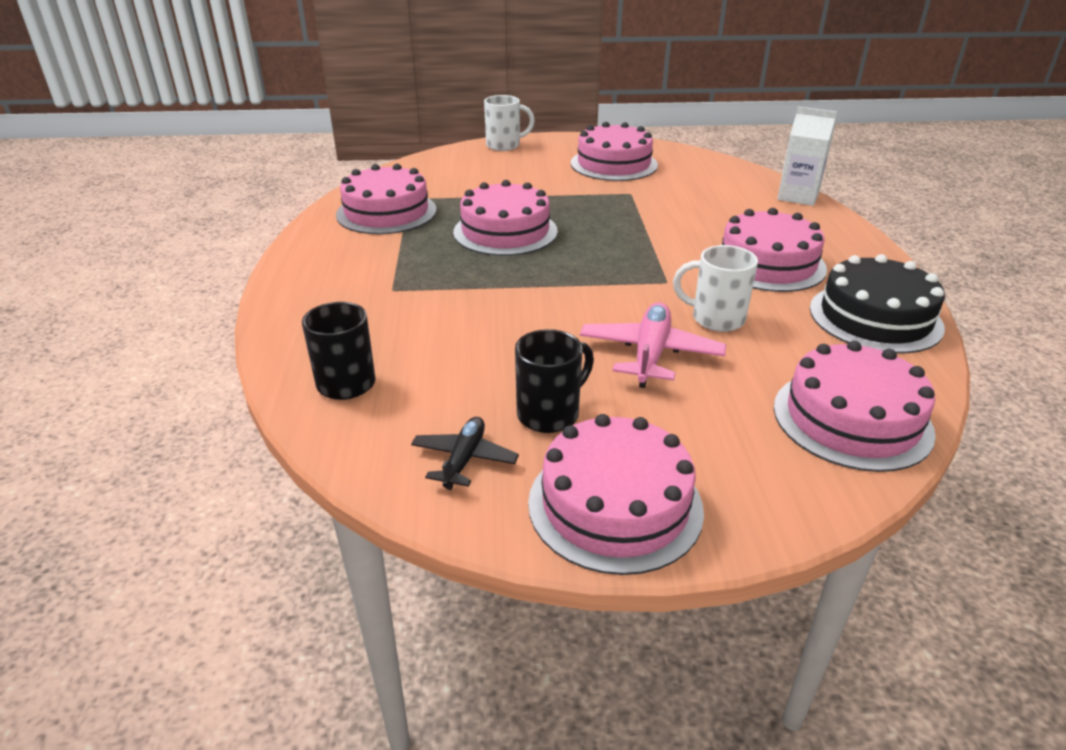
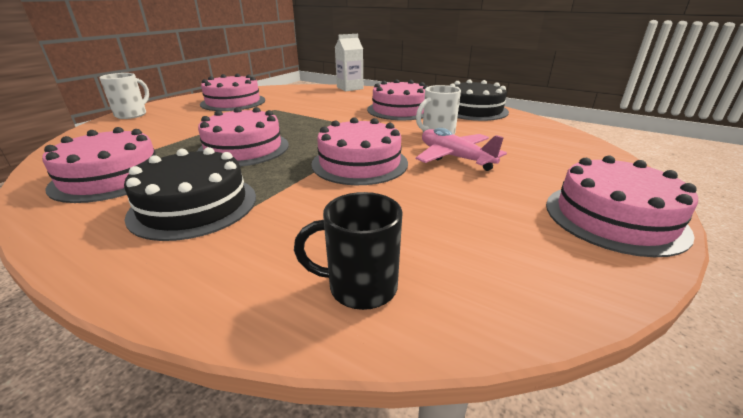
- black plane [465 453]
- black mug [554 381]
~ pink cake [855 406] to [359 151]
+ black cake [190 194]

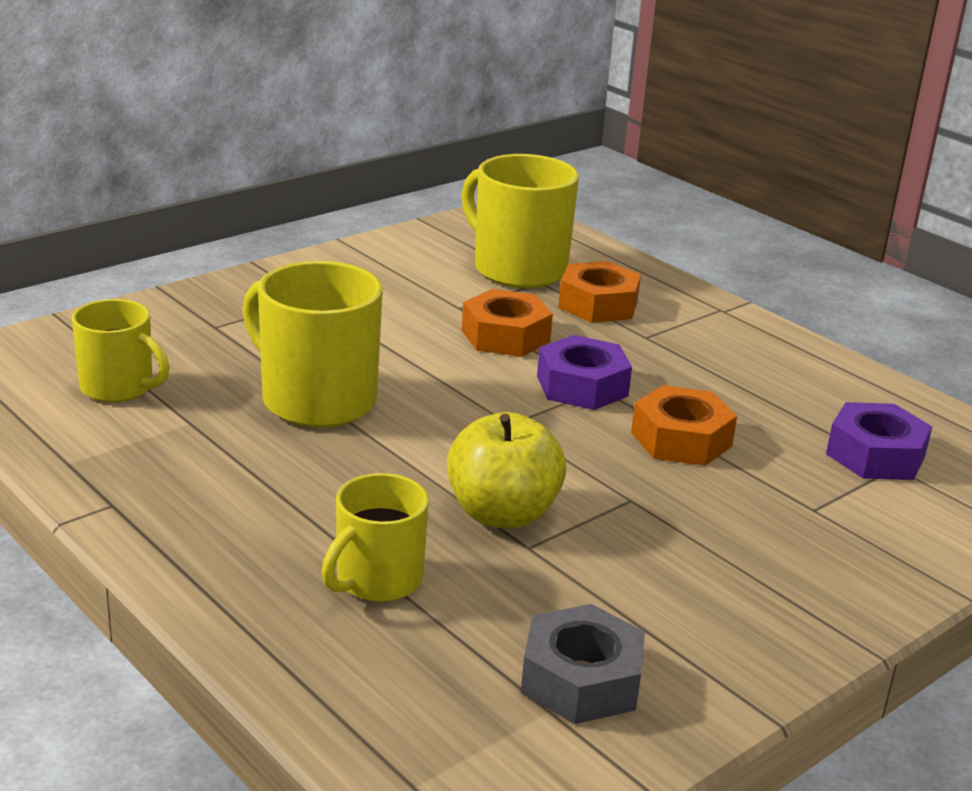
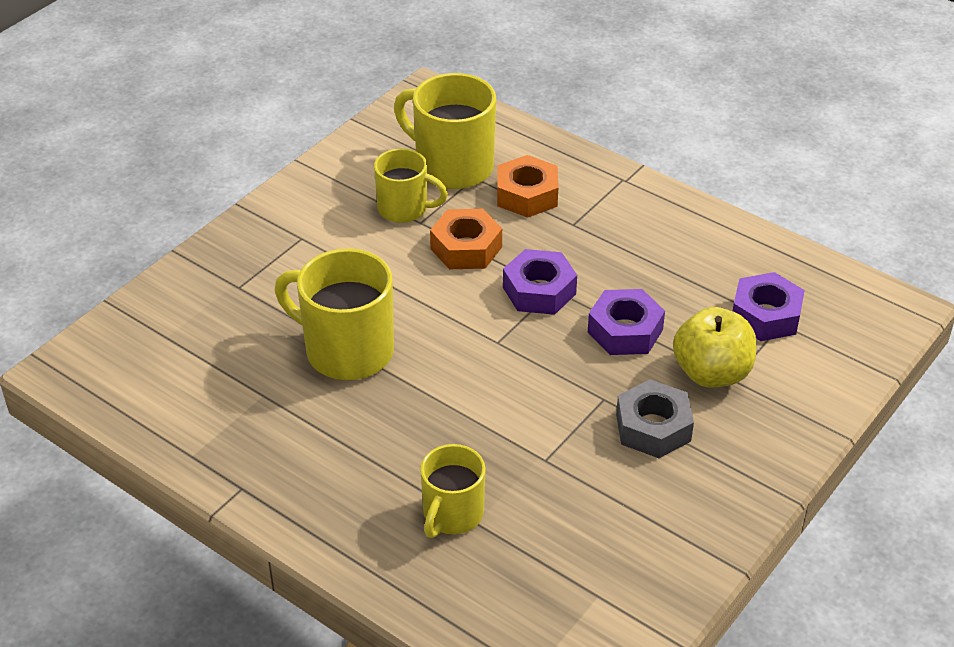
~ yellow mug [120 350] to [411 185]
~ yellow apple [506 470] to [715 347]
~ grey nut [583 664] to [655 418]
~ orange nut [684 425] to purple nut [626 322]

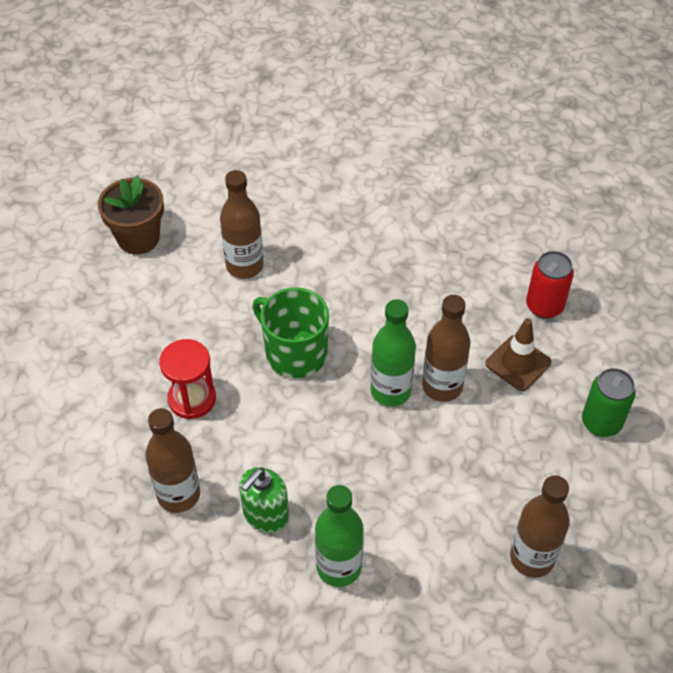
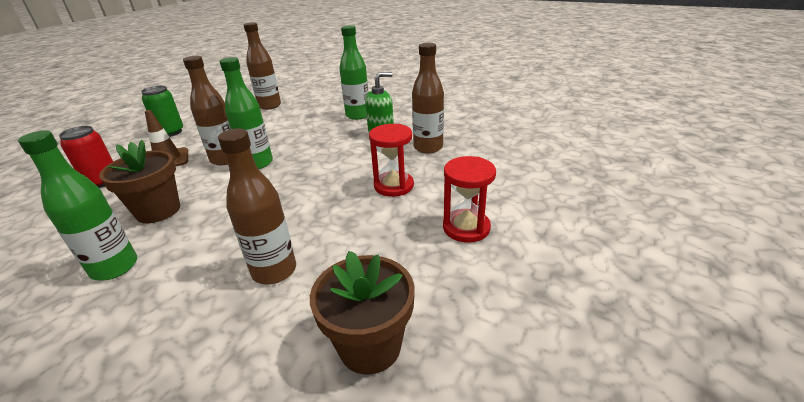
- green mug [290 332]
+ green bottle [77 205]
+ brown flower pot [139 181]
+ red hourglass [469 199]

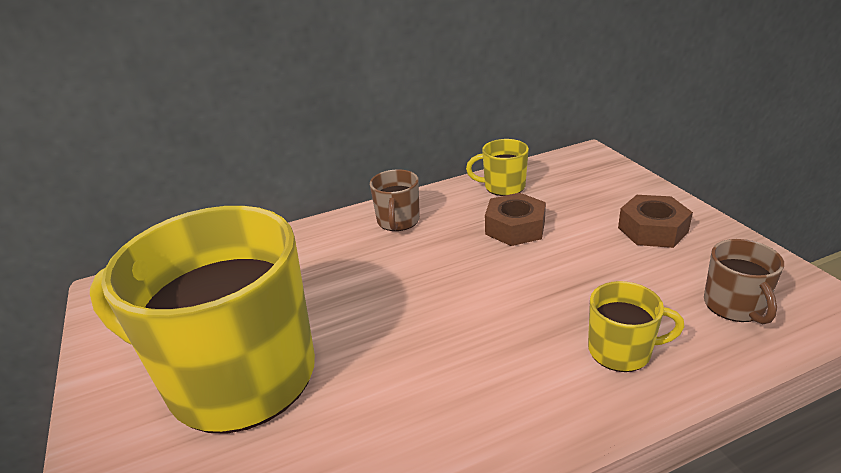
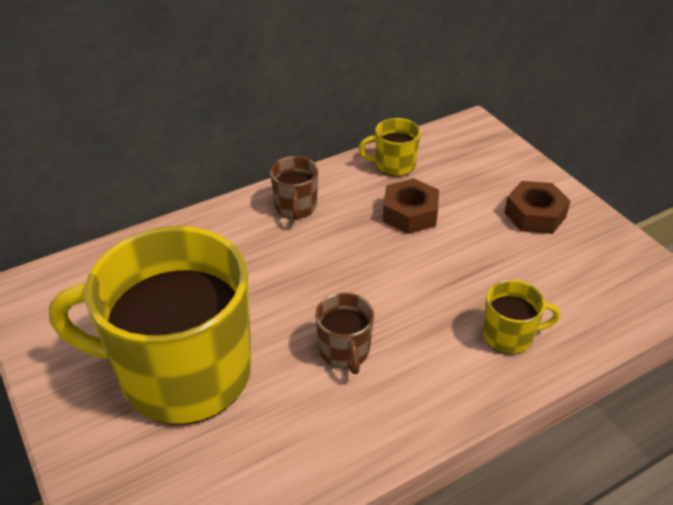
~ brown mug [744 281] to [344 333]

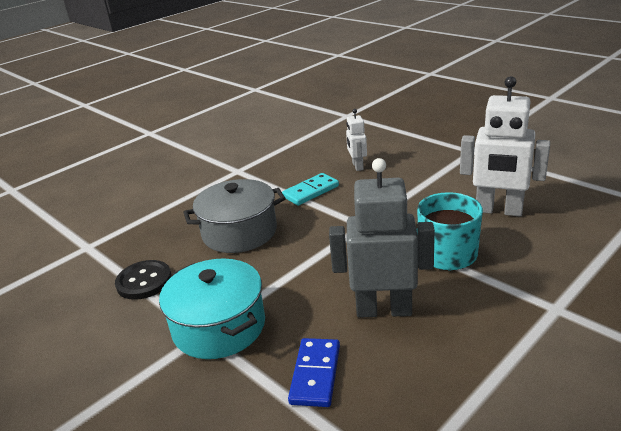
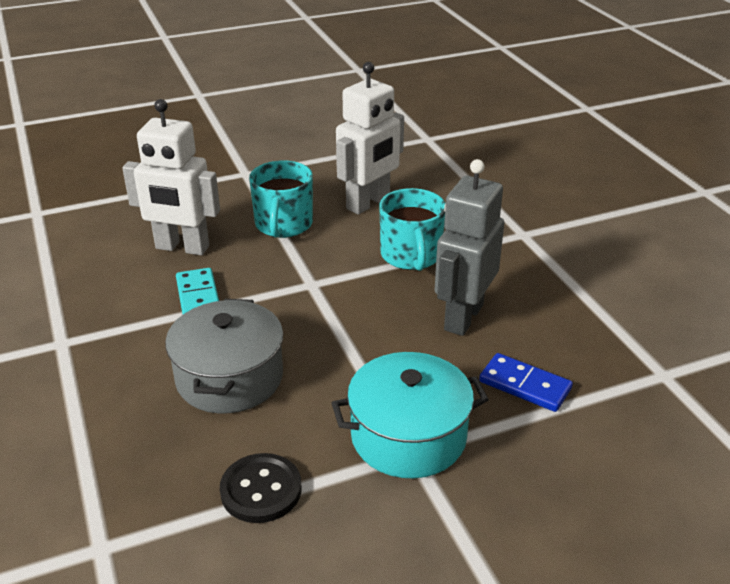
~ white robot [356 140] = [171 177] x1.91
+ turquoise mug [281 199]

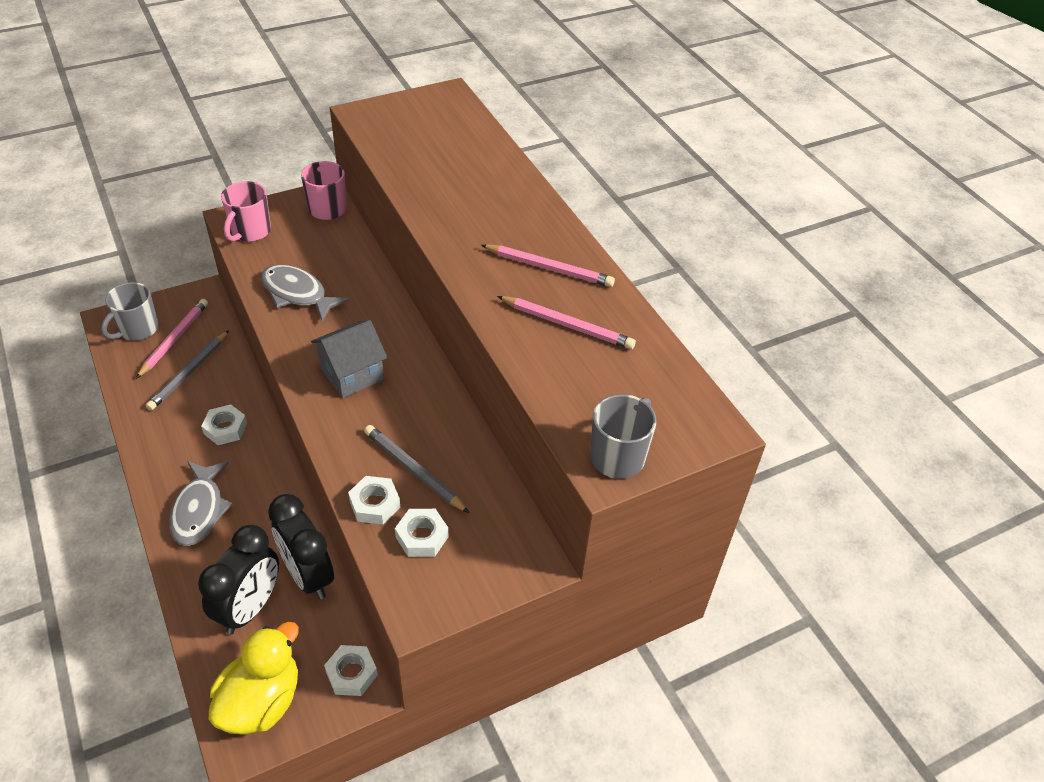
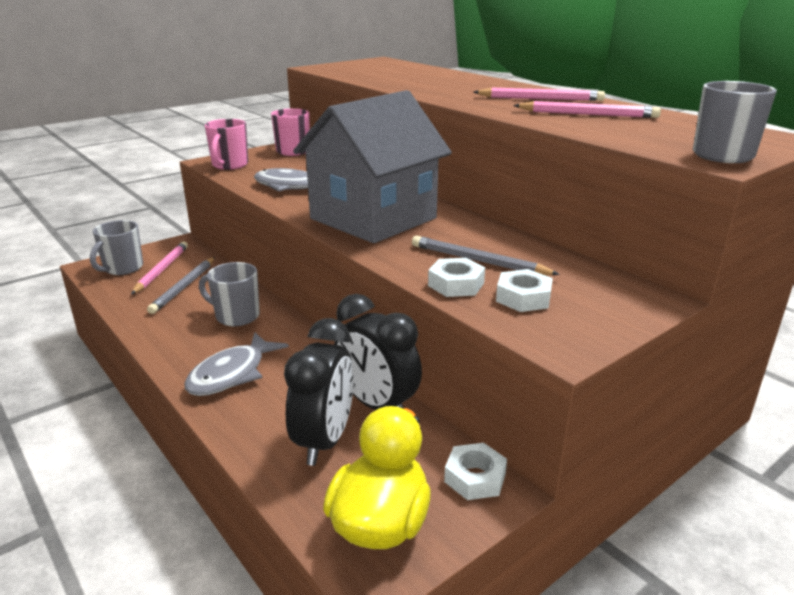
~ grey fish [201 503] = [236 364] 45 degrees clockwise
~ white nut [224 424] to grey mug [229 294]
~ grey house [349 359] = [372 166] x1.92

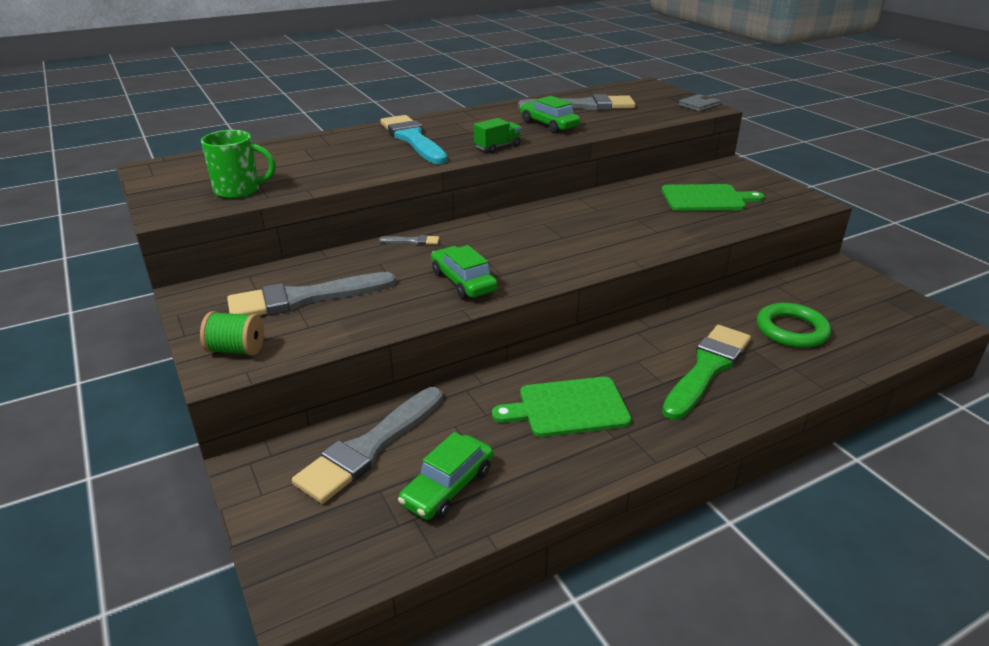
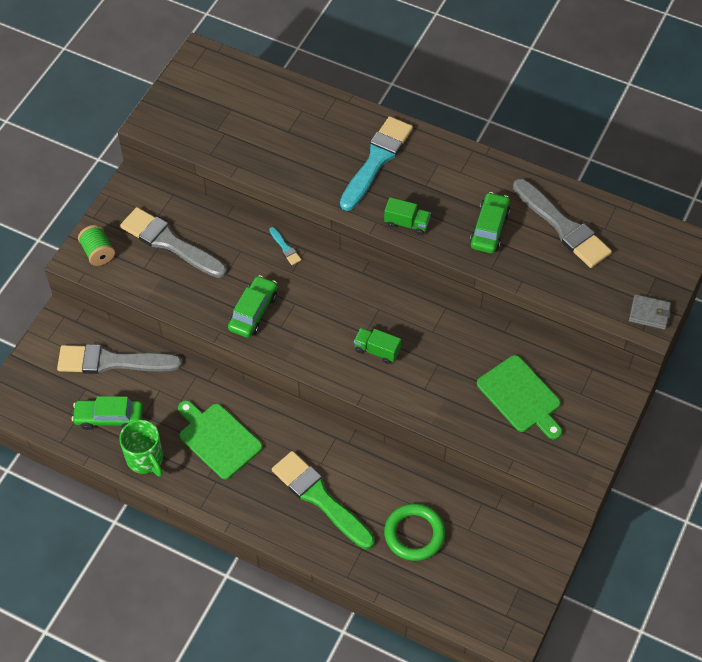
~ green mug [238 164] to [141 448]
~ grey brush [409 240] to turquoise brush [285 246]
~ green brush [706 372] = [323 500] 135 degrees counterclockwise
+ green truck [377 346]

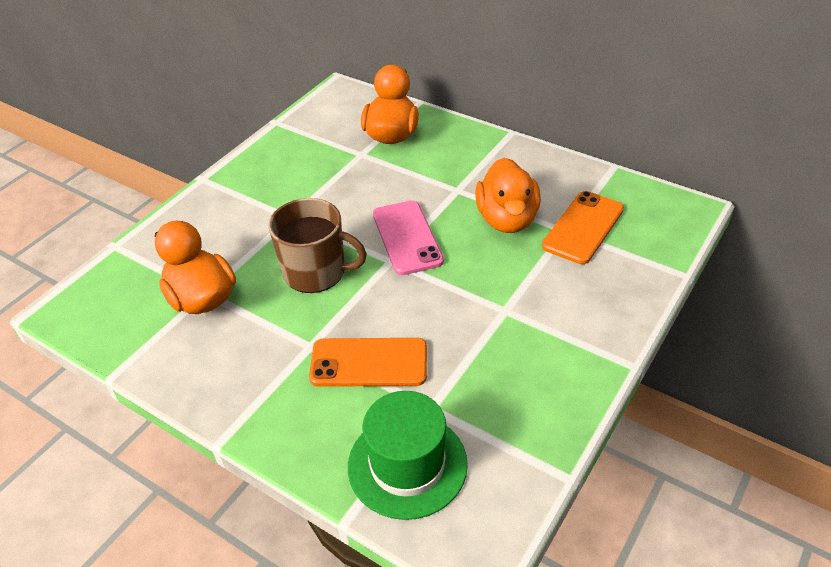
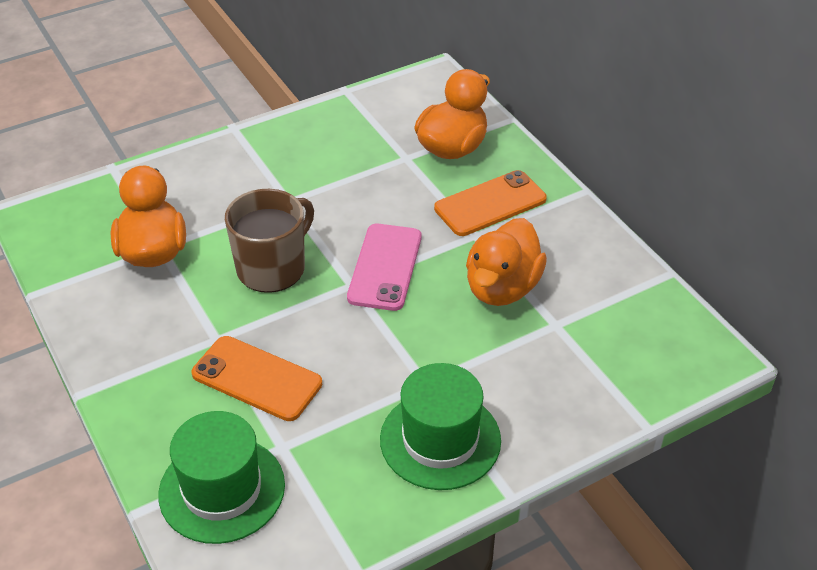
~ brown mug [318 245] = [269 241] 90 degrees counterclockwise
~ orange phone [583 227] to [490 203]
+ green hat [440 426]

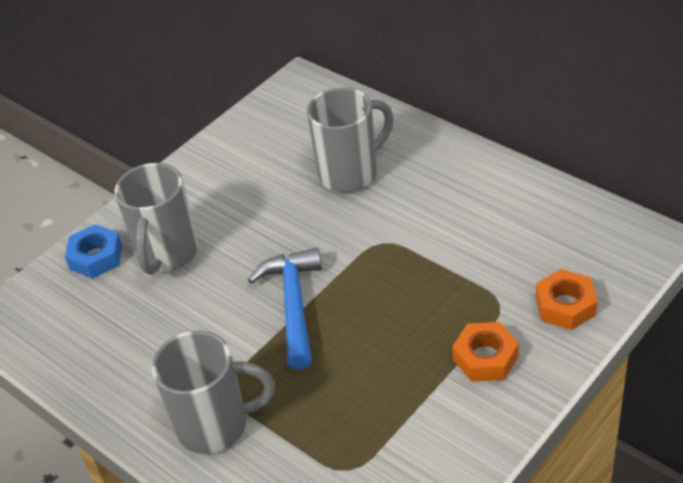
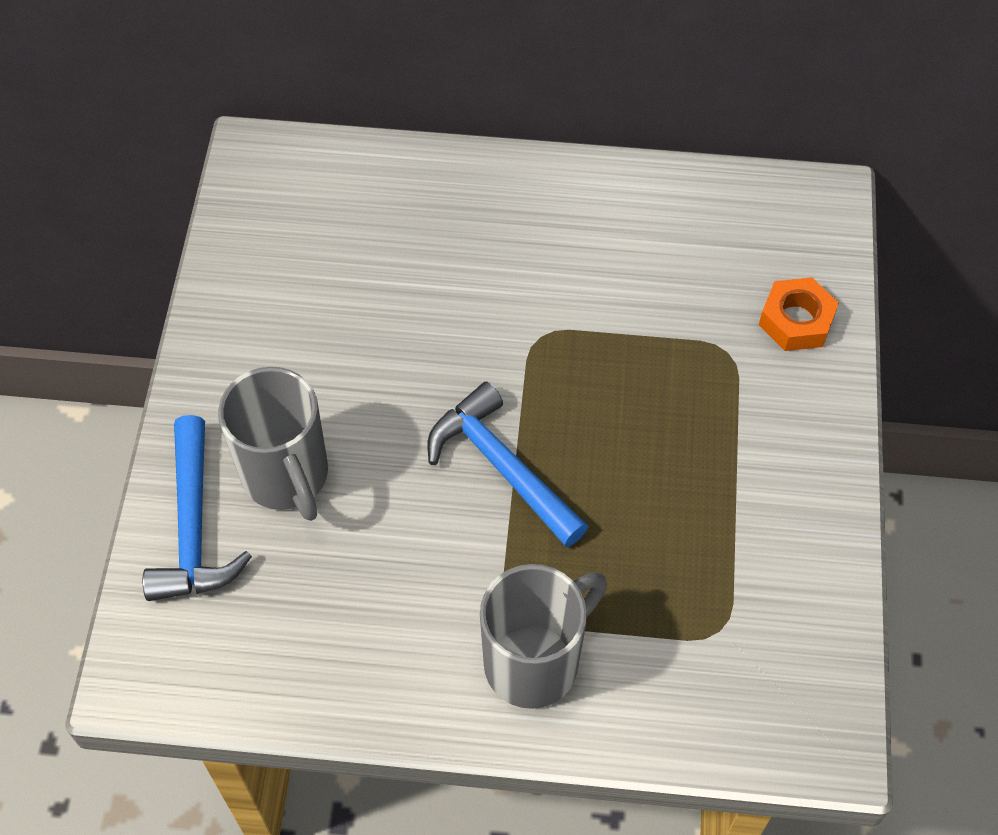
~ blue nut [93 251] to blue hammer [197 508]
- grey mug [350 140]
- orange nut [485 352]

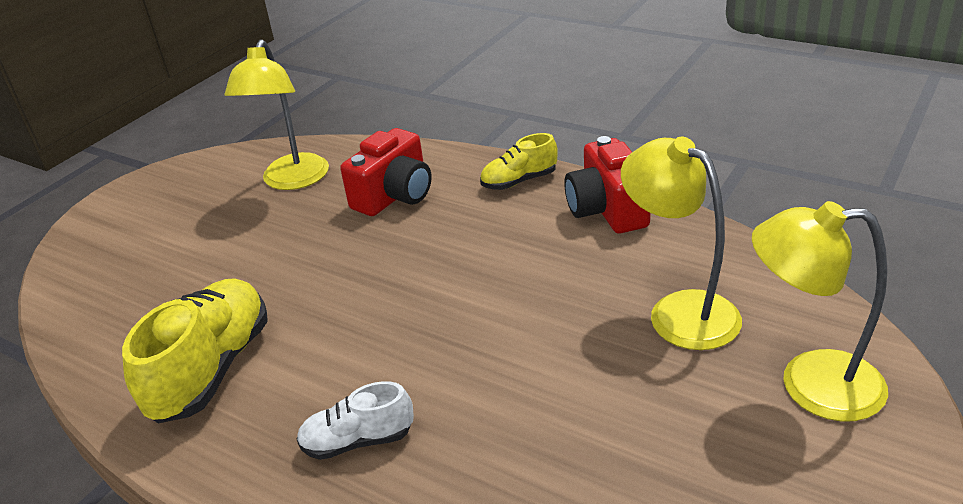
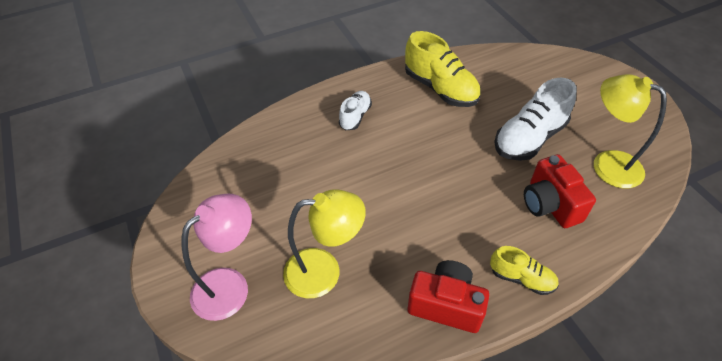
~ yellow shoe [519 161] = [524 270] 105 degrees clockwise
~ yellow lamp [820 311] to pink lamp [217 257]
+ white shoe [535 119]

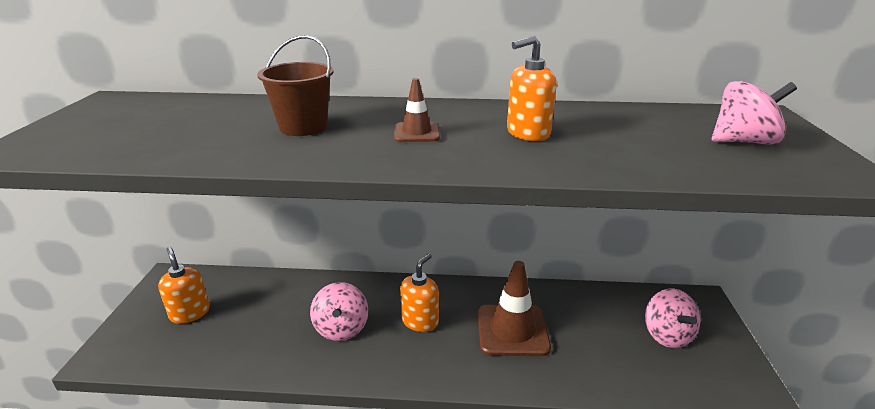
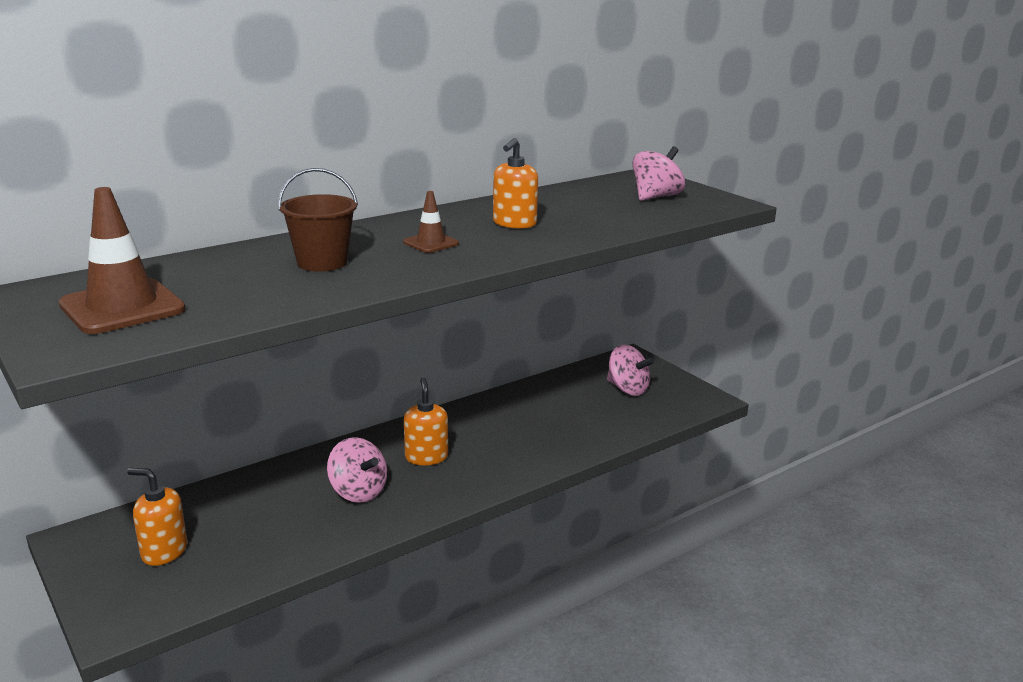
~ brown traffic cone [514 308] to [122 260]

